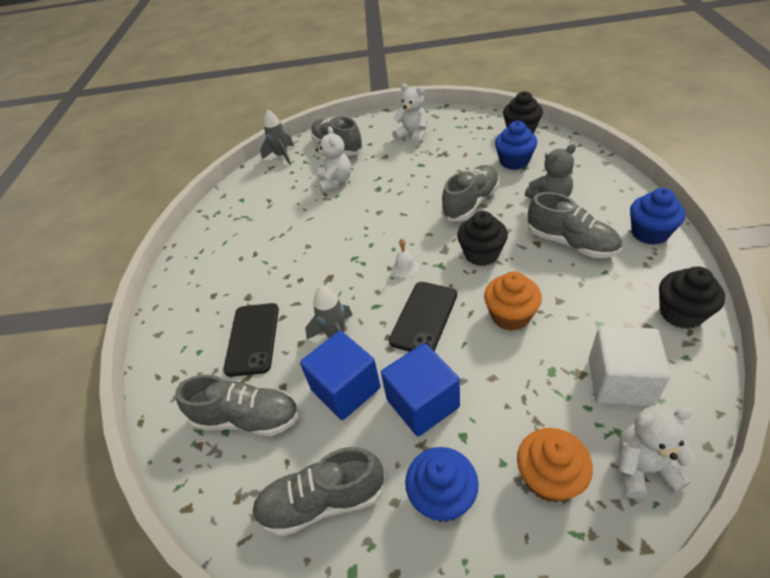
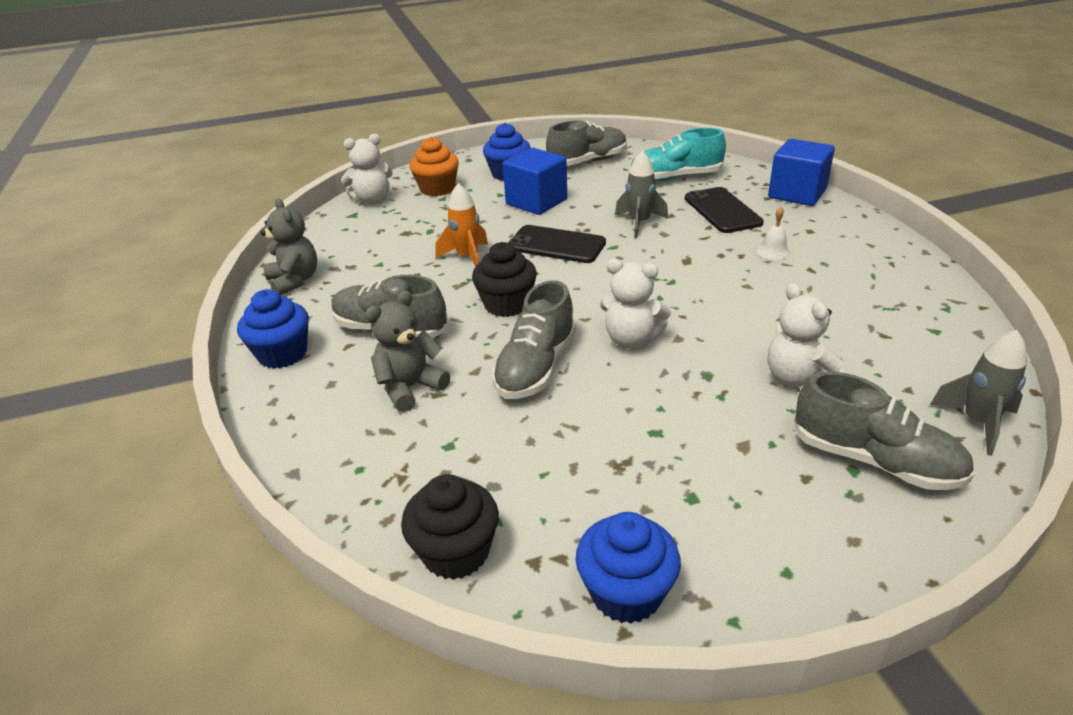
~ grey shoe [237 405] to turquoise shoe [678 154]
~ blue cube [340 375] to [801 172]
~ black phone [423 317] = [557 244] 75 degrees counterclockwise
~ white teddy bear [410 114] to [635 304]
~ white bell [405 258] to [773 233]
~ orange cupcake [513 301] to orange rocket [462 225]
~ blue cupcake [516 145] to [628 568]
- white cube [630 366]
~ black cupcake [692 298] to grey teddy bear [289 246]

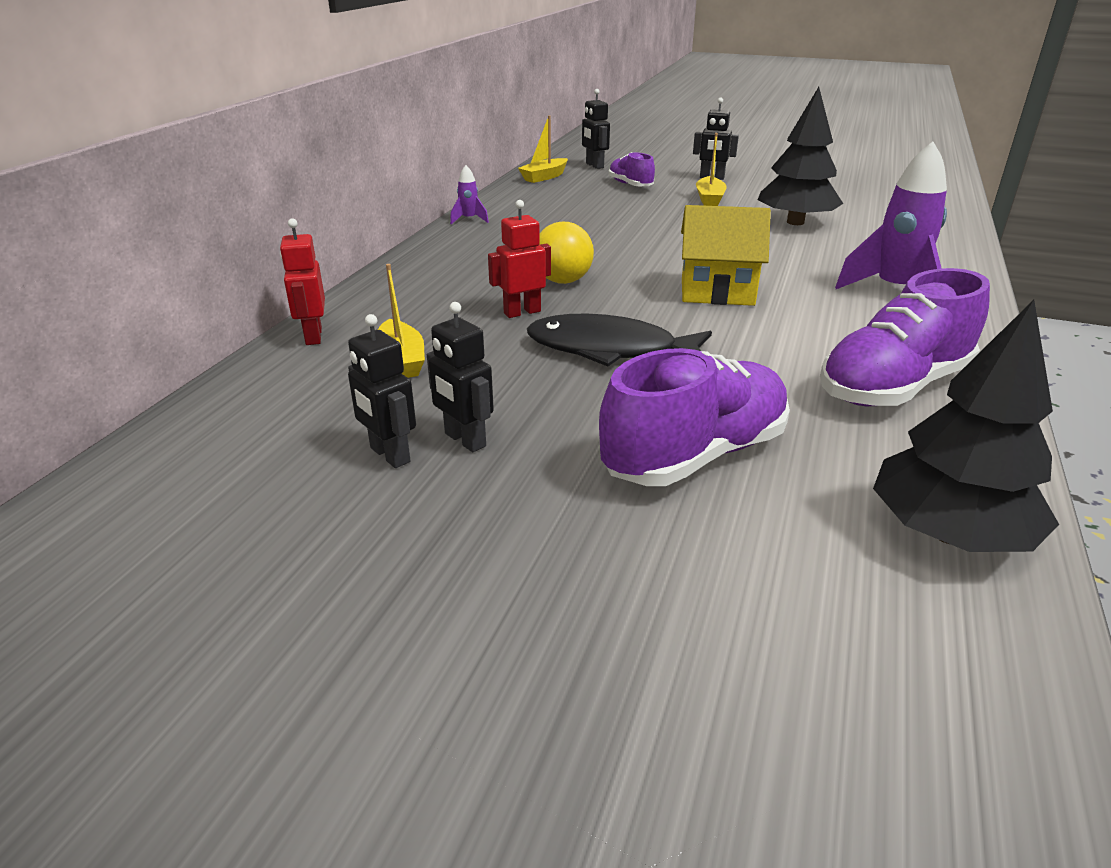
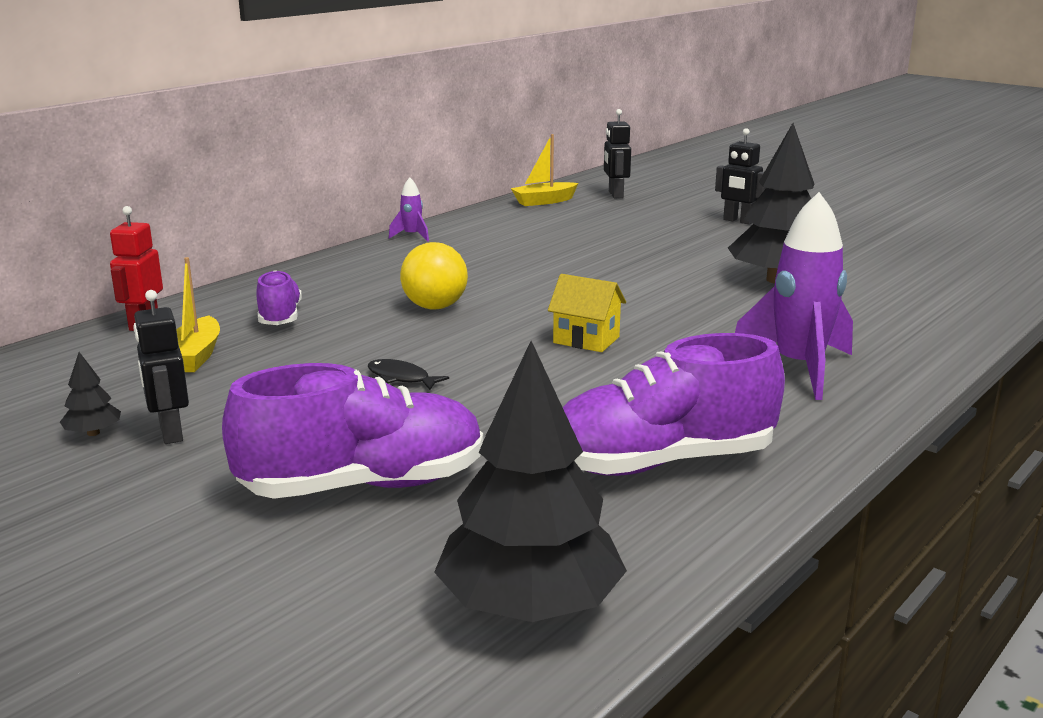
~ black robot [382 391] to black tree [90 394]
- red robot [519 259]
~ black fish [619 340] = [408 374] x0.43
~ purple shoe [631 169] to [279 297]
~ yellow house [726 255] = [587 313] x0.65
- yellow boat [711 169]

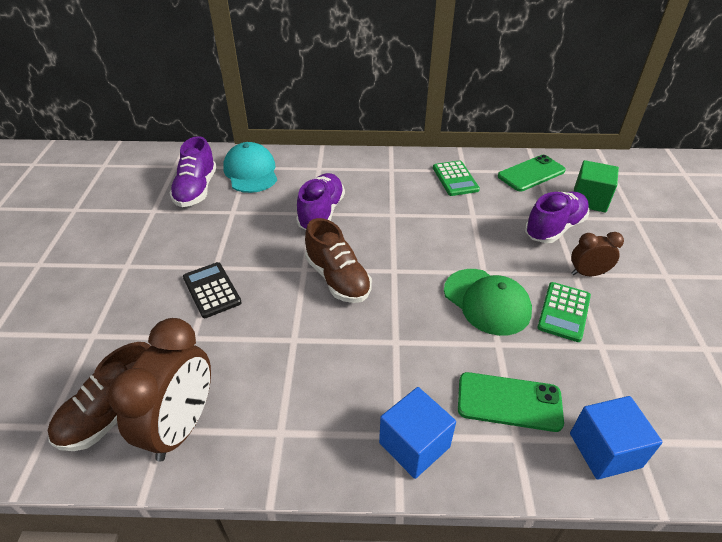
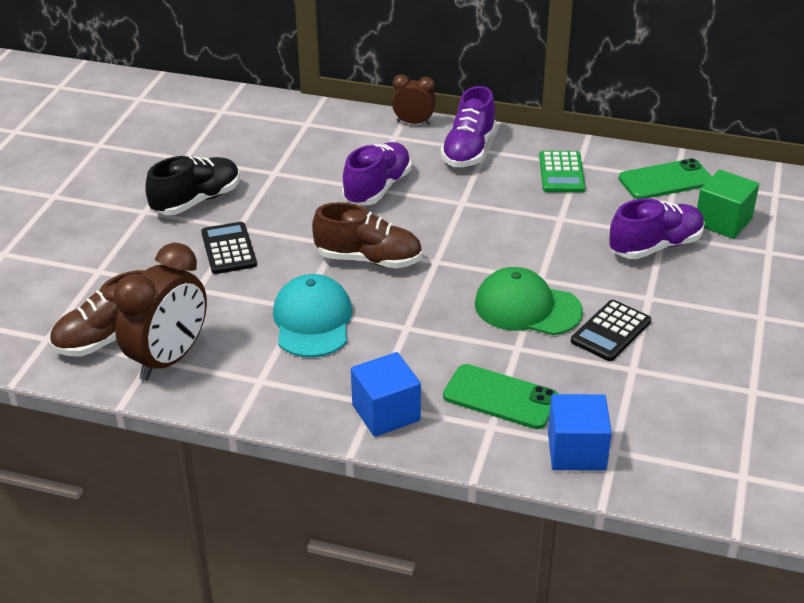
~ purple shoe [193 171] to [468 126]
~ turquoise cap [250 167] to [312 315]
~ brown shoe [338 260] = [367 235] 60 degrees counterclockwise
~ green cap [488 302] = [529 301] 135 degrees clockwise
~ green calculator [564 312] to black calculator [611 330]
~ brown clock [597 254] to [414 99]
+ black shoe [192 185]

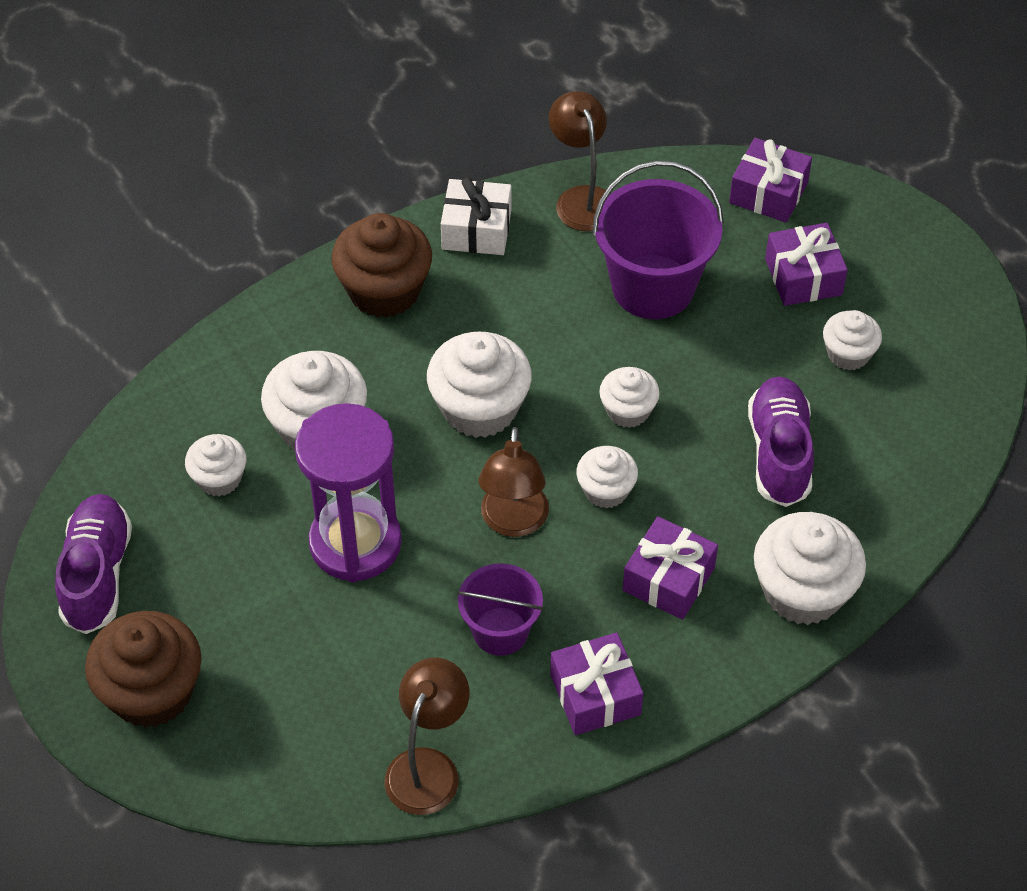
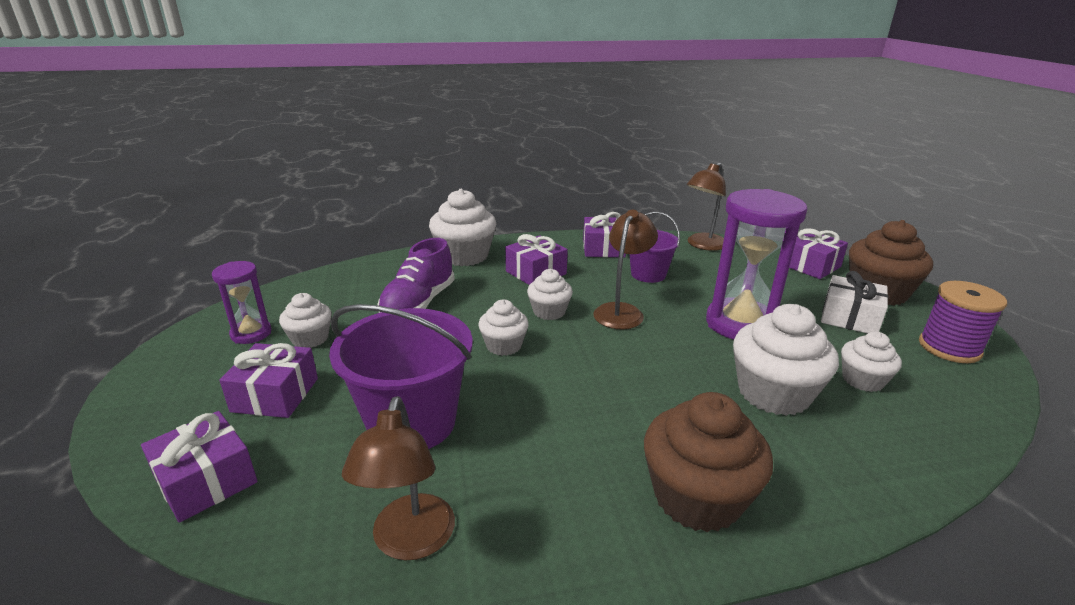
~ purple shoe [93 564] to purple spool [963 322]
- white cupcake [479 385]
~ white gift [476 216] to [854 302]
+ purple hourglass [242 302]
+ purple gift [818 253]

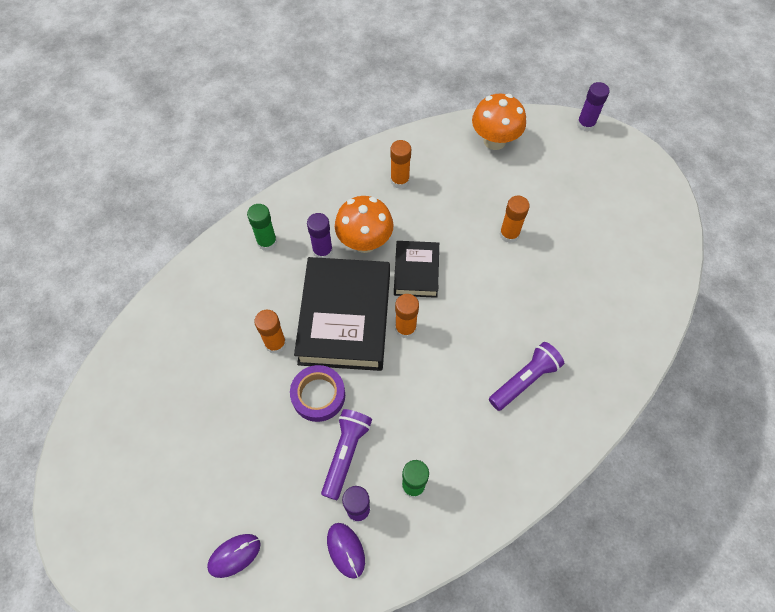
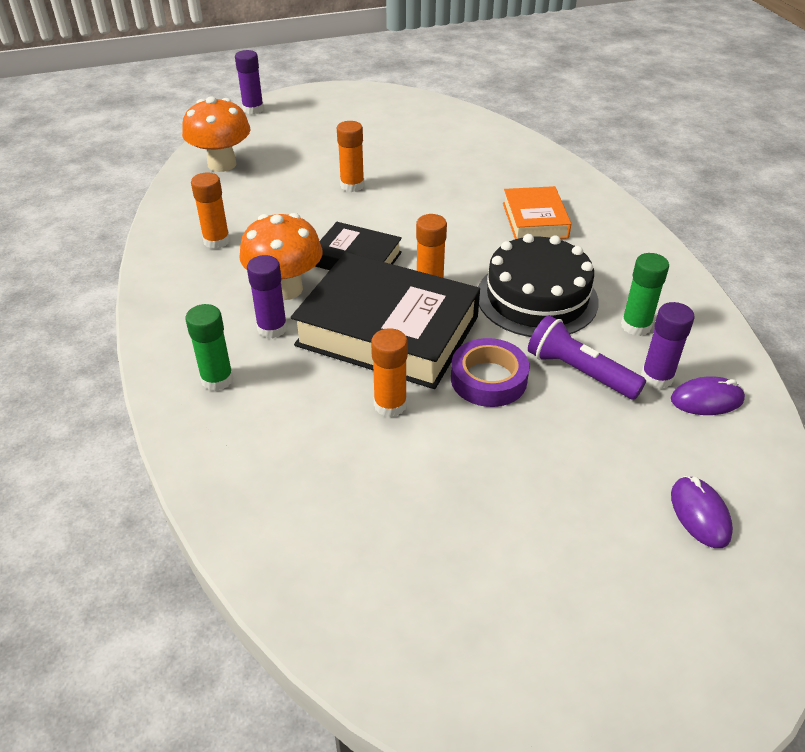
~ purple flashlight [526 376] to orange book [537 212]
+ black cake [538 285]

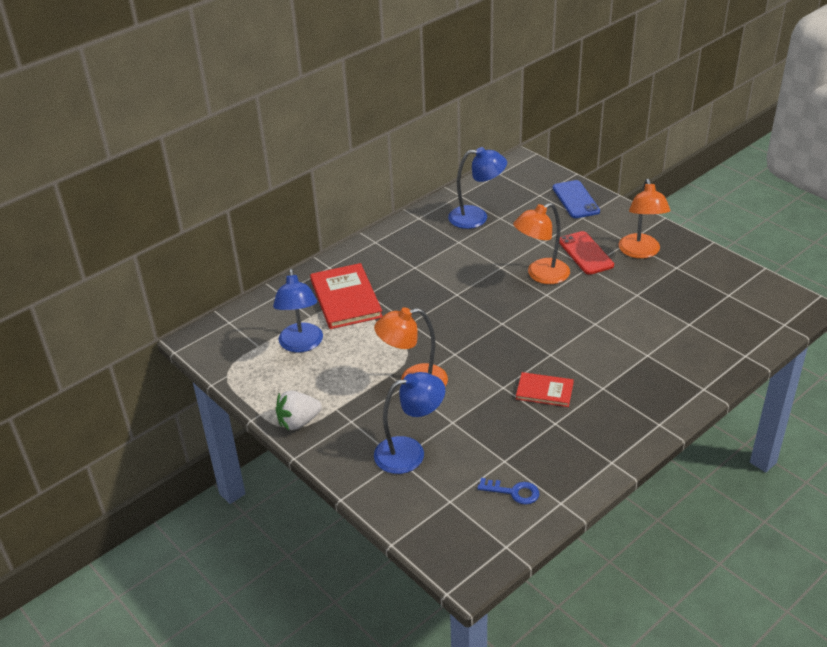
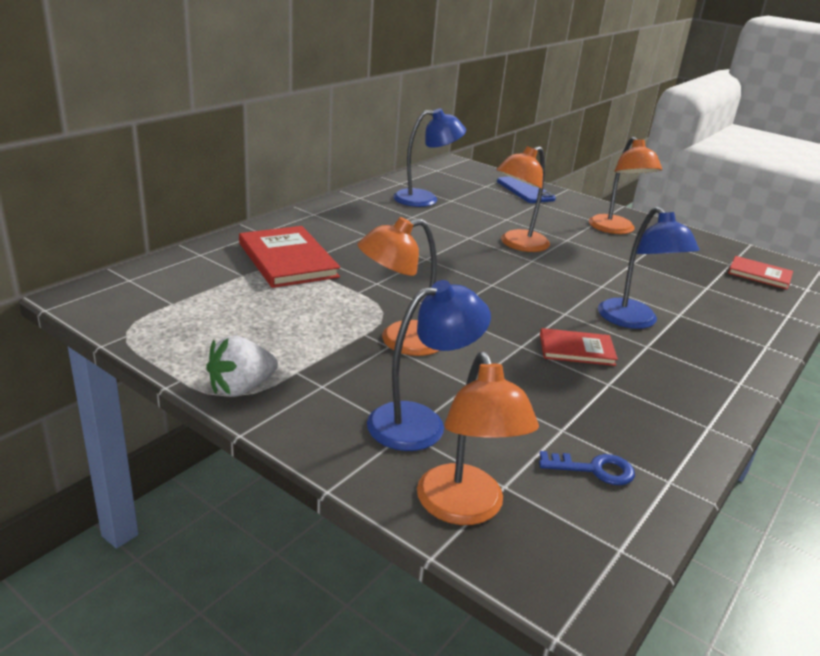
~ blue lamp [298 311] to [648 268]
- red phone [586 253]
+ orange lamp [478 438]
+ red book [760 272]

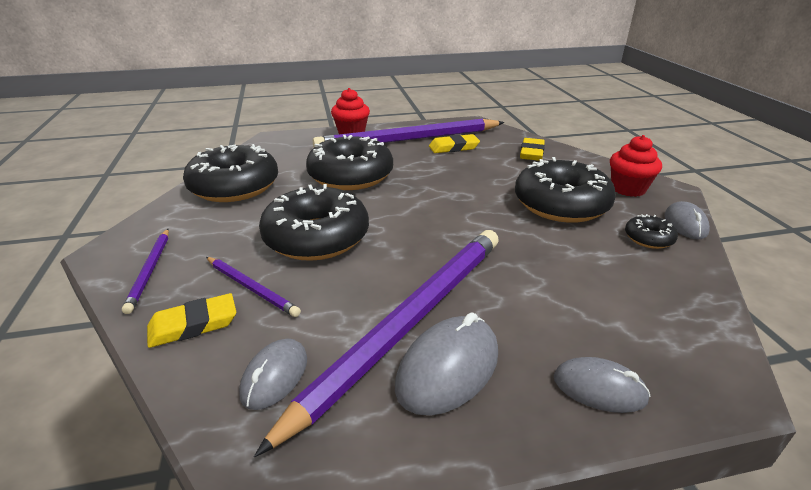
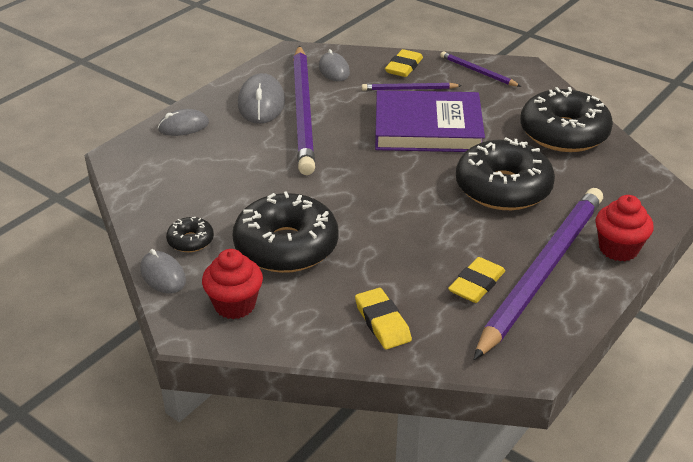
~ black donut [314 222] to purple book [430 121]

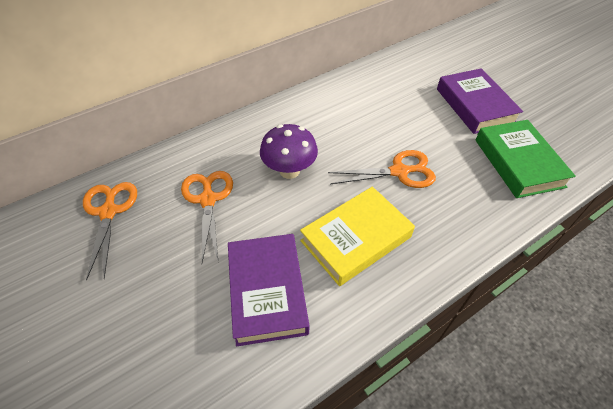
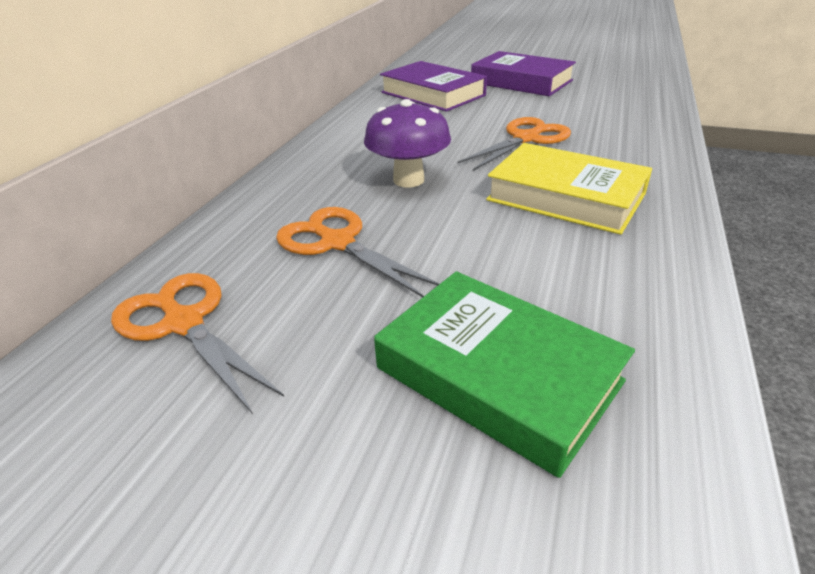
~ purple book [268 290] to [433 86]
~ yellow book [357 236] = [569 189] 75 degrees counterclockwise
~ green book [526 159] to [504 374]

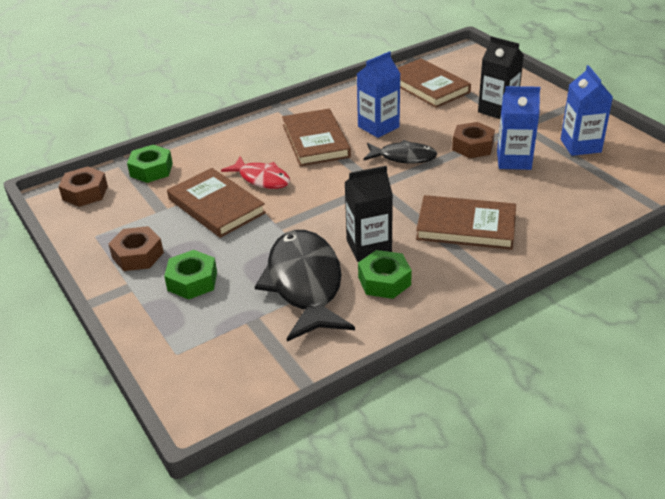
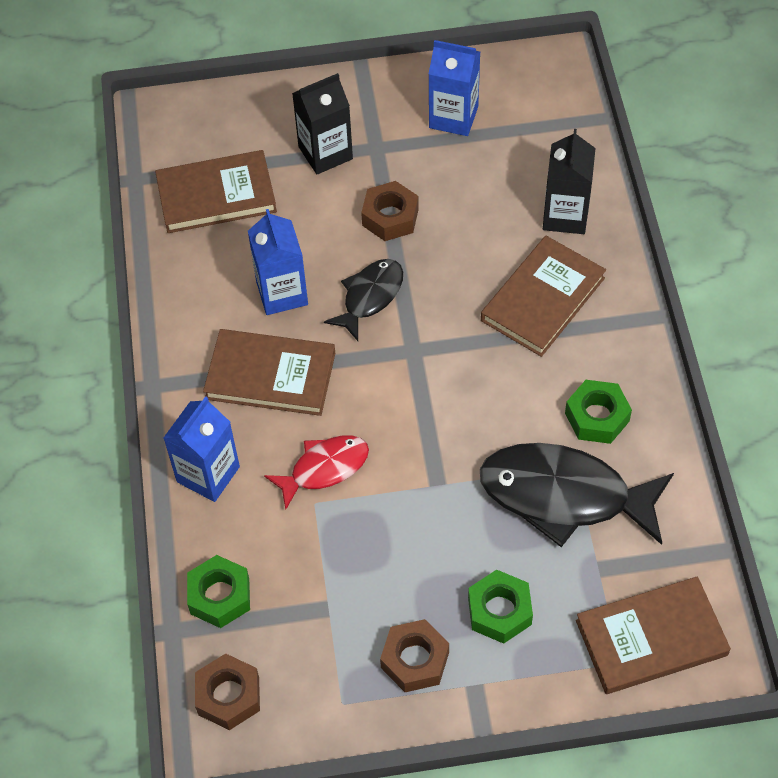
~ brown book [216 203] to [653 635]
~ black carton [368 214] to [569 181]
~ blue carton [518 128] to [202 449]

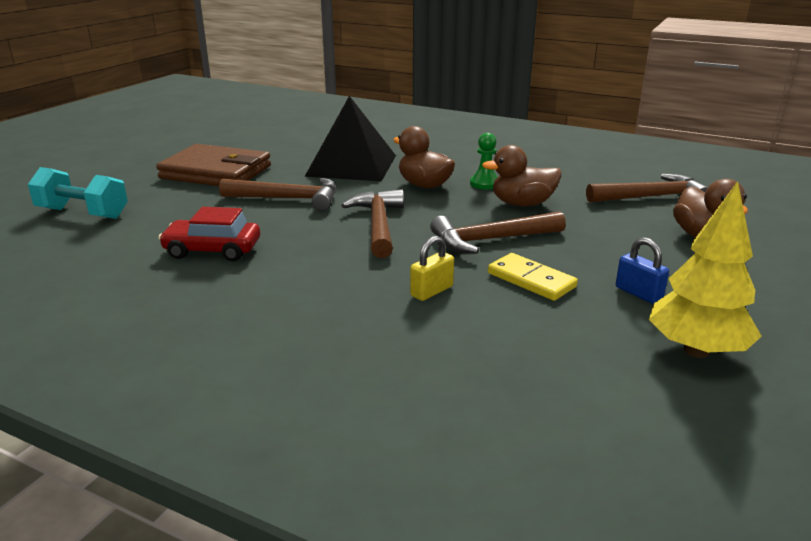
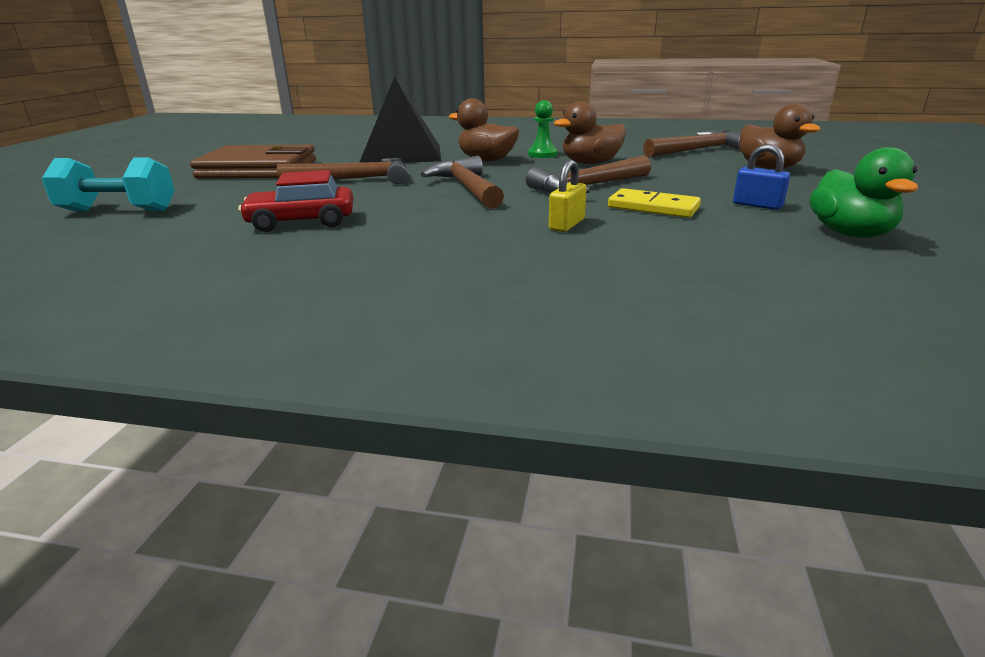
~ yellow tree [705 269] to green duck [864 192]

